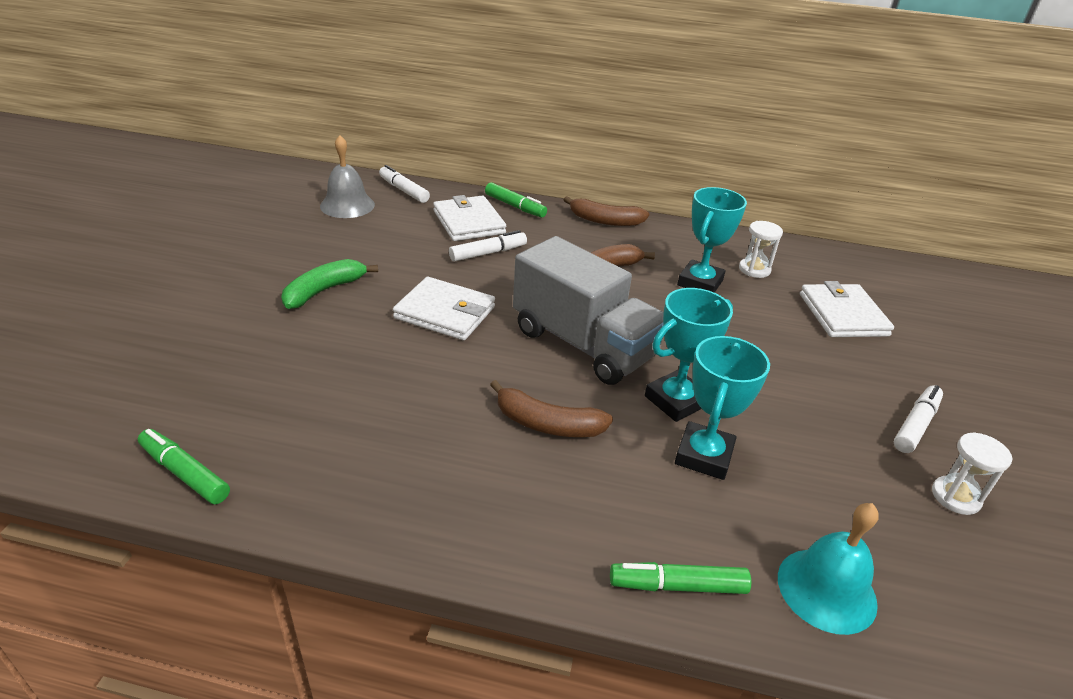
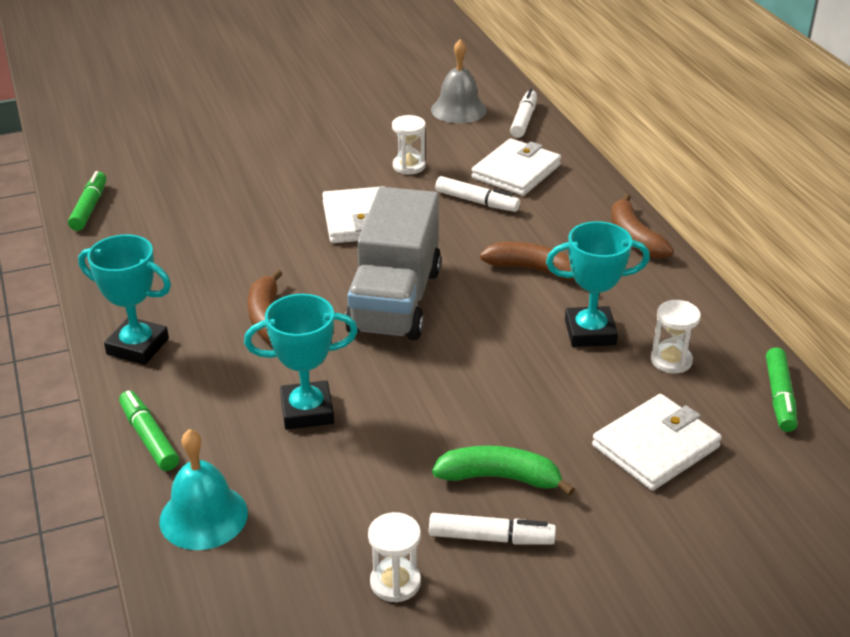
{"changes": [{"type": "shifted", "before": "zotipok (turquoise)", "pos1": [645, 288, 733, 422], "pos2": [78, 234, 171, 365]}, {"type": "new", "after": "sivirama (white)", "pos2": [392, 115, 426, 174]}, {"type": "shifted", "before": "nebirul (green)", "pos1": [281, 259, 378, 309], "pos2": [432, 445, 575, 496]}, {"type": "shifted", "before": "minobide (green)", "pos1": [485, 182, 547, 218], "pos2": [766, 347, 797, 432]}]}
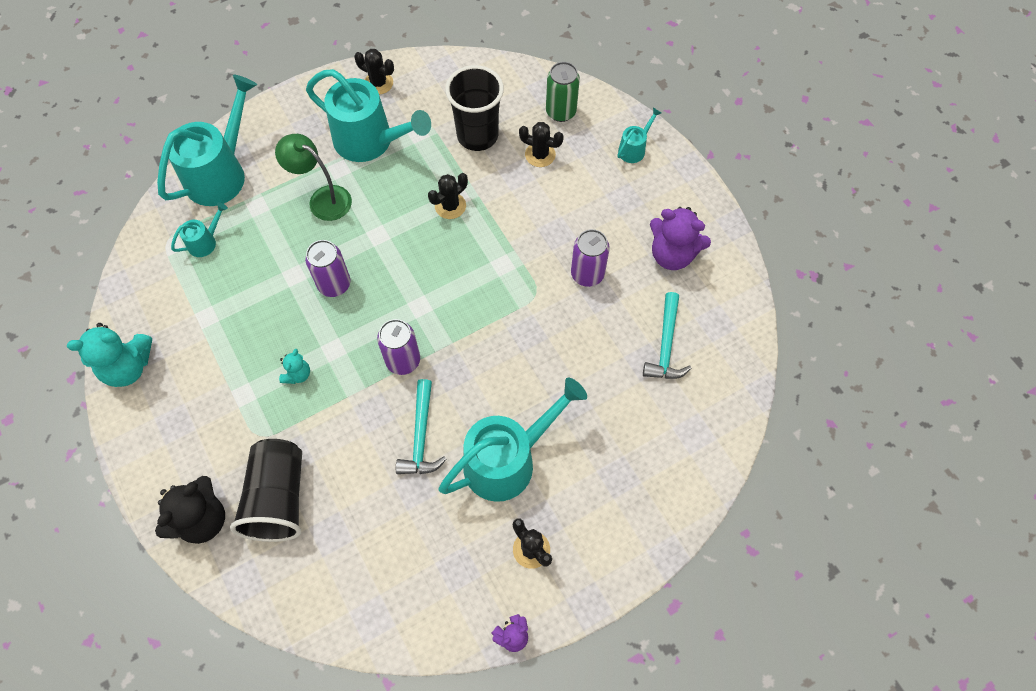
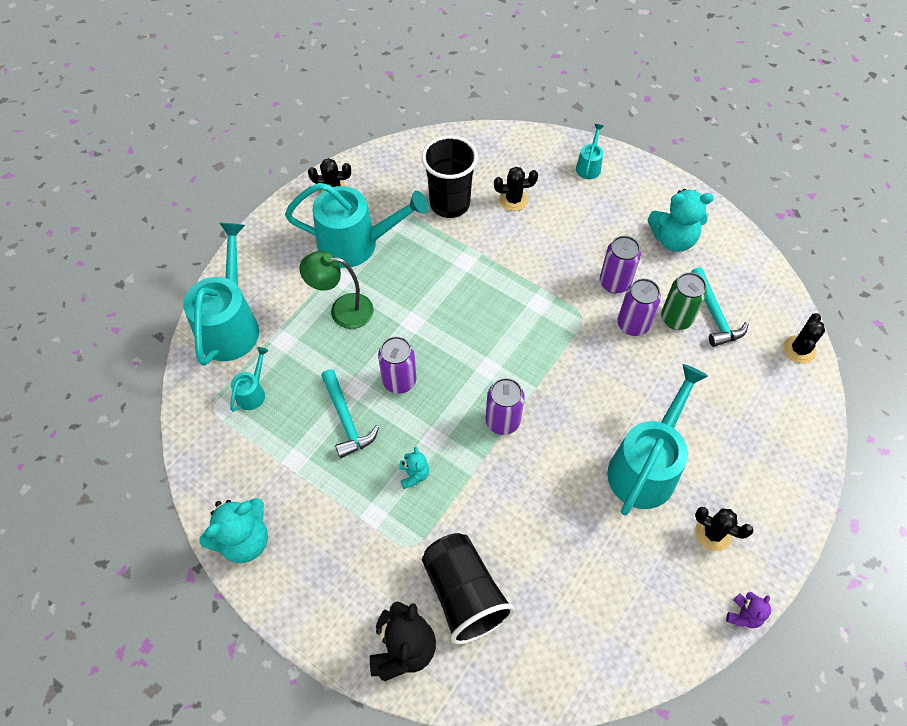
{"changes": [{"type": "shifted", "before": "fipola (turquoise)", "pos1": [396, 379, 446, 474], "pos2": [321, 369, 379, 458]}, {"type": "new", "after": "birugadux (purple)", "pos2": [617, 278, 661, 336]}, {"type": "repainted", "before": "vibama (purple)", "after": "vibama (turquoise)", "pos1": [650, 207, 711, 270], "pos2": [647, 189, 714, 252]}, {"type": "shifted", "before": "birugadux (green)", "pos1": [546, 62, 580, 122], "pos2": [661, 272, 707, 330]}, {"type": "shifted", "before": "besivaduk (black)", "pos1": [428, 173, 468, 219], "pos2": [783, 313, 825, 364]}]}
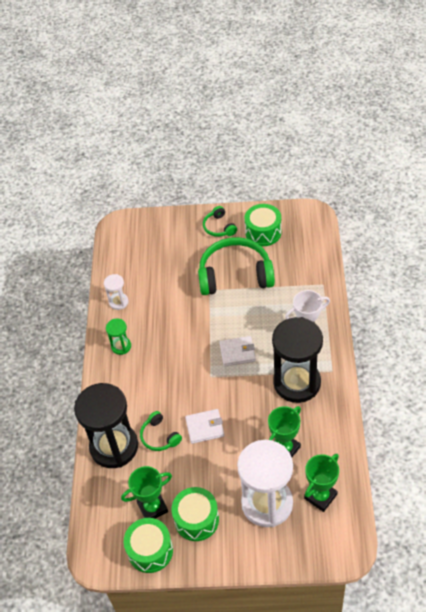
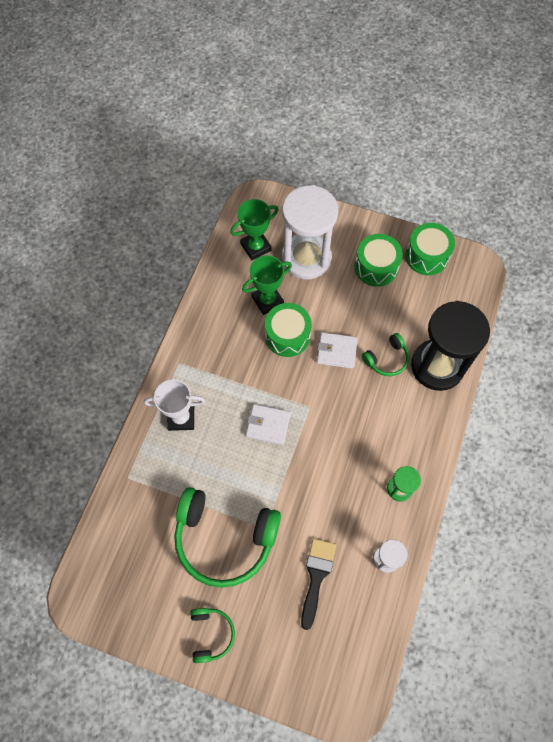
{"changes": [{"type": "shifted", "before": "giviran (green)", "pos1": [244, 204, 282, 246], "pos2": [265, 303, 312, 357]}, {"type": "new", "after": "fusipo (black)", "pos2": [301, 538, 336, 630]}, {"type": "rotated", "before": "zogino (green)", "pos1": [140, 411, 182, 451], "pos2": [362, 333, 409, 376], "turn": 75}, {"type": "gone", "before": "zotipok (green)", "pos1": [121, 466, 172, 518]}, {"type": "gone", "before": "sivirama (black)", "pos1": [272, 317, 323, 403]}]}
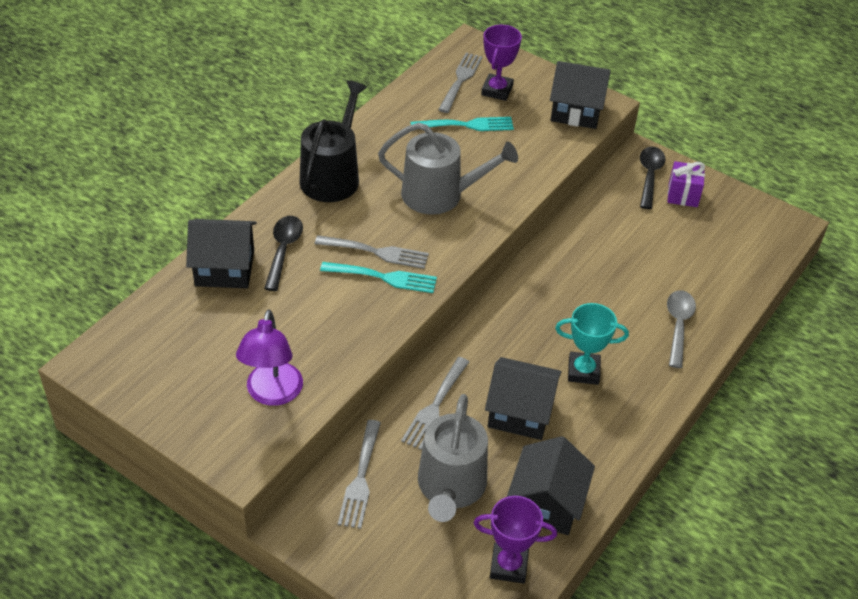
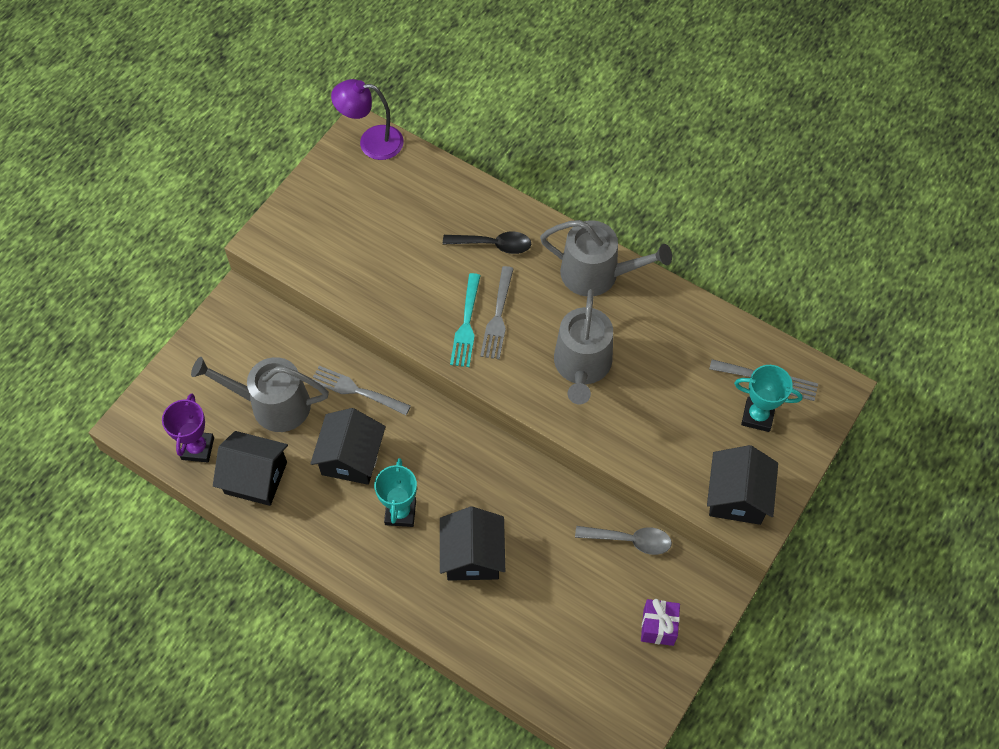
{"changes": [{"type": "shifted", "before": "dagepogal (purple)", "pos1": [236, 310, 303, 406], "pos2": [331, 79, 404, 160]}, {"type": "shifted", "before": "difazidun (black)", "pos1": [186, 219, 257, 288], "pos2": [440, 507, 505, 581]}, {"type": "repainted", "before": "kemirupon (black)", "after": "kemirupon (grey)", "pos1": [300, 80, 367, 202], "pos2": [540, 220, 672, 296]}, {"type": "shifted", "before": "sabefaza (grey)", "pos1": [667, 290, 696, 368], "pos2": [575, 526, 672, 555]}, {"type": "repainted", "before": "zotipok (purple)", "after": "zotipok (turquoise)", "pos1": [481, 25, 522, 101], "pos2": [734, 365, 802, 432]}, {"type": "gone", "before": "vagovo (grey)", "pos1": [338, 420, 381, 529]}, {"type": "gone", "before": "vagovo (turquoise)", "pos1": [411, 117, 514, 131]}, {"type": "gone", "before": "sabefaza (black)", "pos1": [640, 147, 666, 209]}]}
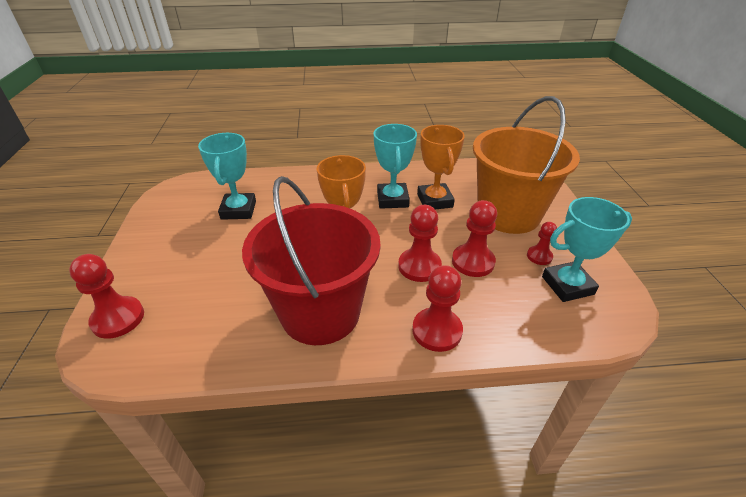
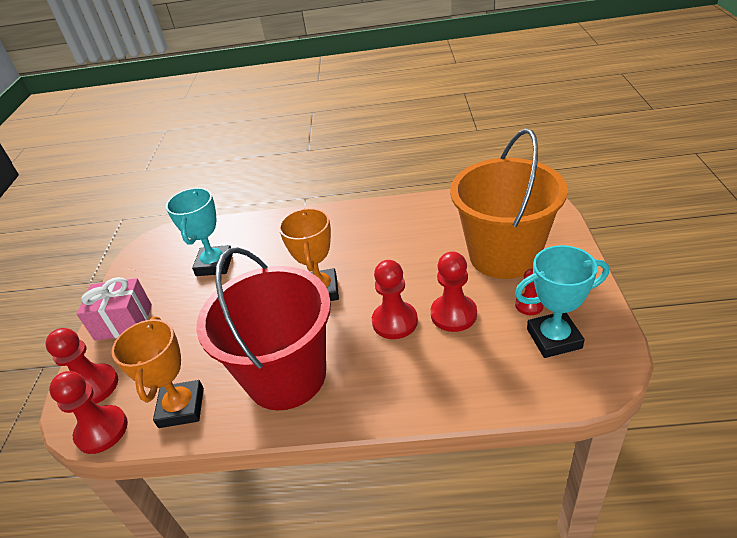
{"changes": [{"type": "shifted", "before": "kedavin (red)", "pos1": [412, 265, 463, 352], "pos2": [49, 371, 128, 454]}, {"type": "new", "after": "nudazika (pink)", "pos2": [77, 277, 152, 341]}, {"type": "shifted", "before": "zotipok (orange)", "pos1": [417, 125, 465, 209], "pos2": [111, 316, 204, 428]}, {"type": "gone", "before": "zotipok (turquoise)", "pos1": [374, 124, 417, 209]}]}
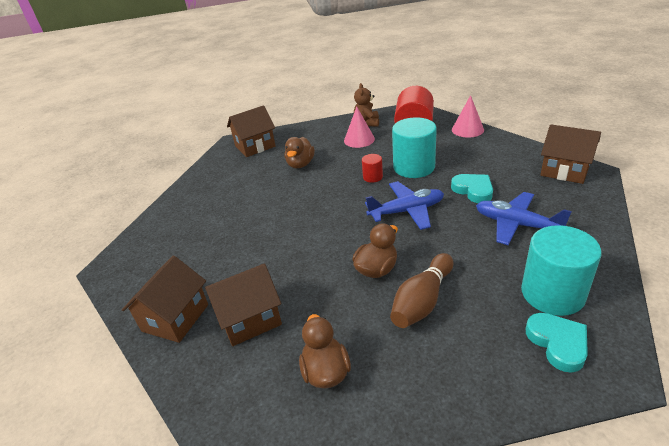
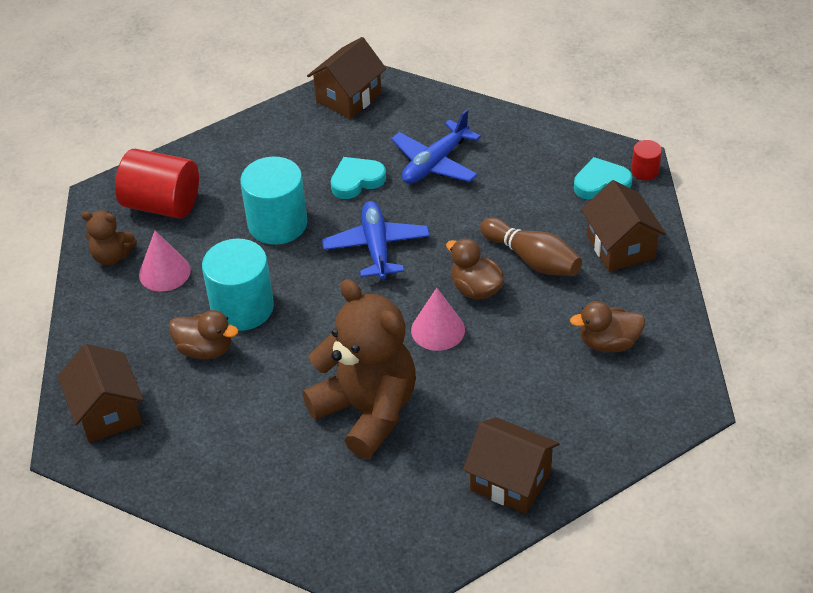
{"changes": [{"type": "shifted", "before": "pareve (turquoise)", "pos1": [521, 225, 602, 316], "pos2": [202, 239, 274, 331]}, {"type": "new", "after": "vibama (brown)", "pos2": [302, 279, 416, 459]}, {"type": "shifted", "before": "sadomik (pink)", "pos1": [452, 95, 484, 138], "pos2": [411, 288, 465, 351]}, {"type": "shifted", "before": "difazidun (brown)", "pos1": [205, 263, 282, 346], "pos2": [581, 180, 666, 272]}, {"type": "shifted", "before": "pareve (red)", "pos1": [362, 154, 383, 183], "pos2": [631, 140, 662, 180]}]}
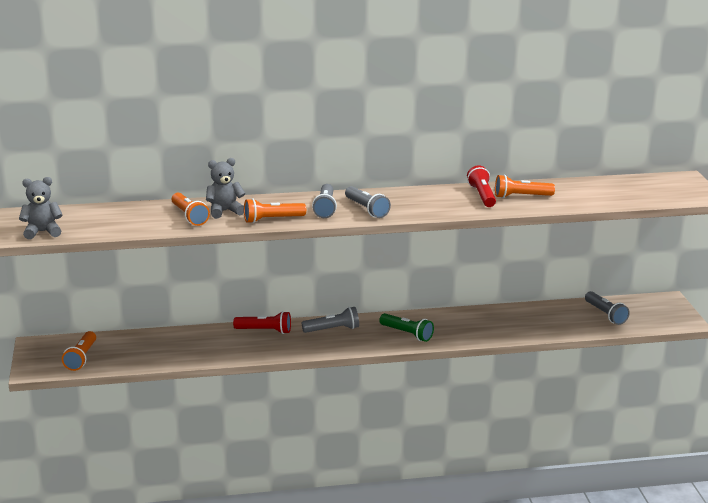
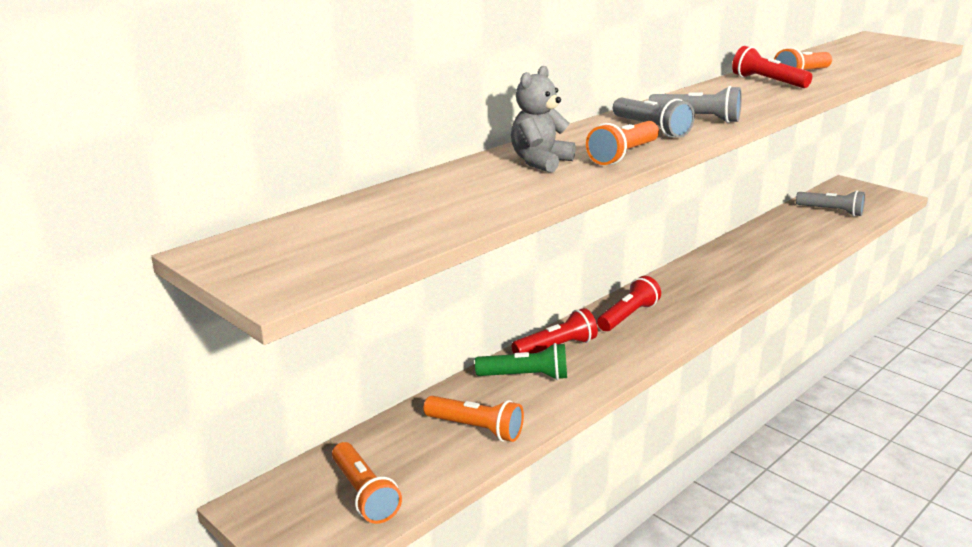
{"changes": [{"type": "shifted", "before": "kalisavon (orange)", "pos1": [171, 193, 210, 226], "pos2": [423, 396, 524, 442]}, {"type": "shifted", "before": "kalisavon (green)", "pos1": [379, 313, 434, 342], "pos2": [475, 343, 567, 380]}, {"type": "repainted", "before": "kalisavon (grey)", "after": "kalisavon (red)", "pos1": [302, 307, 359, 333], "pos2": [597, 276, 661, 331]}, {"type": "gone", "before": "vibama (grey)", "pos1": [19, 177, 63, 239]}]}
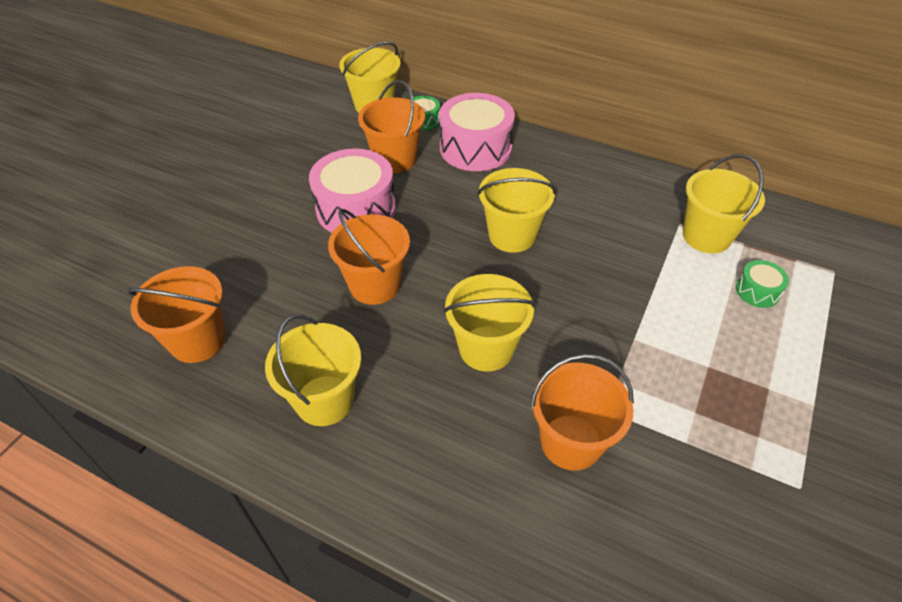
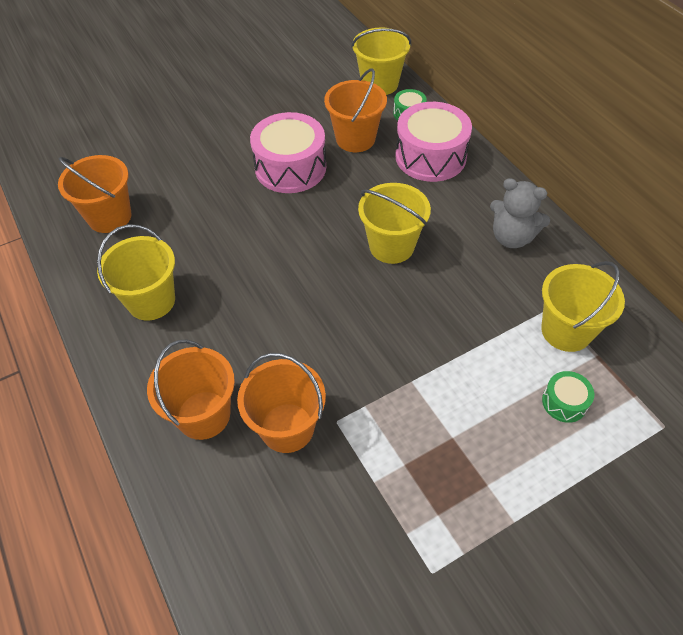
{"changes": [{"type": "shifted", "before": "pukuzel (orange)", "pos1": [328, 209, 410, 305], "pos2": [147, 340, 235, 440]}, {"type": "new", "after": "vibama (grey)", "pos2": [490, 178, 550, 248]}, {"type": "gone", "before": "pukuzel (yellow)", "pos1": [443, 274, 536, 371]}]}
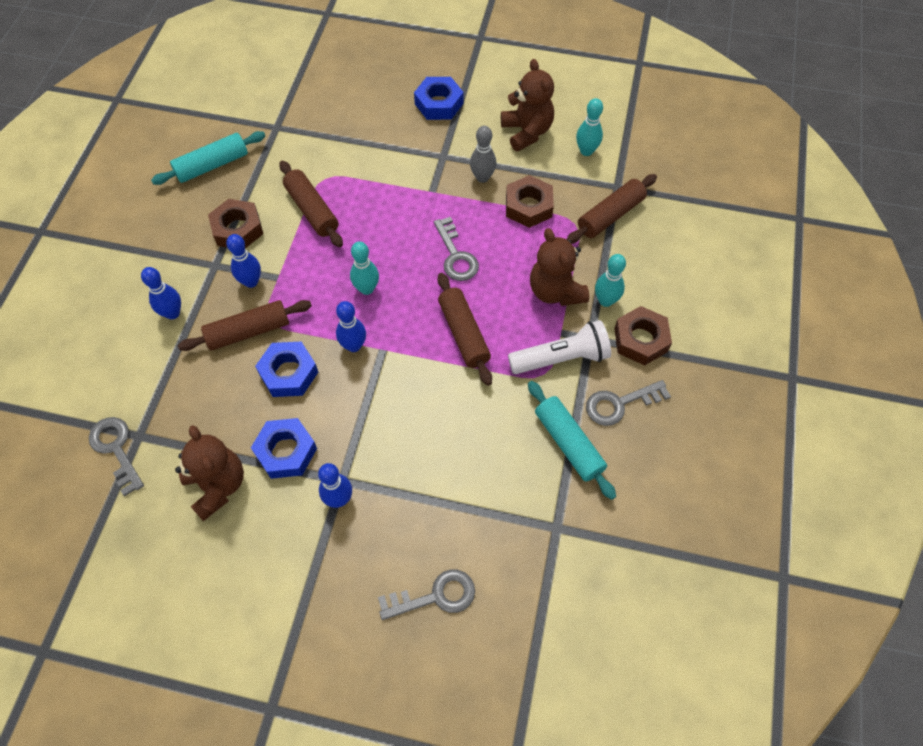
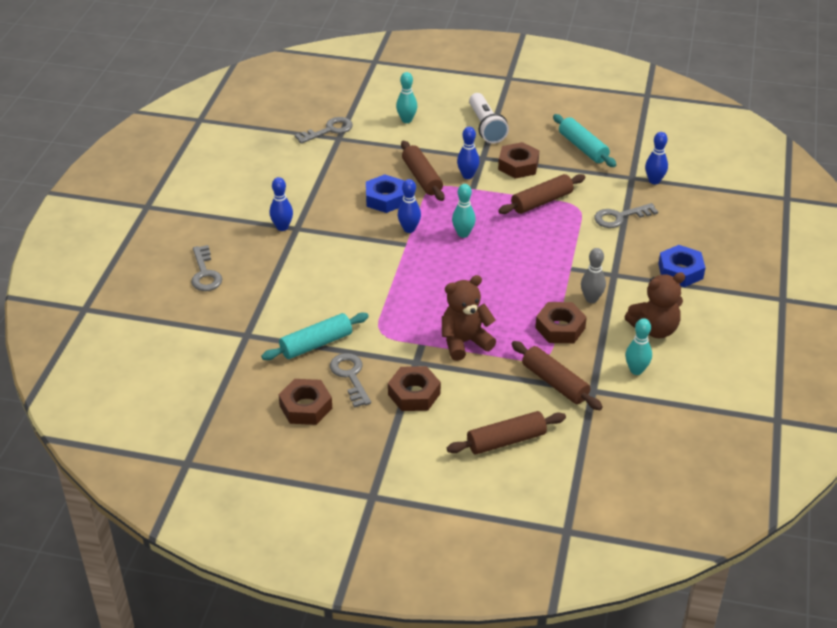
{"changes": [{"type": "new", "after": "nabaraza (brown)", "pos2": [279, 379, 332, 425]}, {"type": "shifted", "before": "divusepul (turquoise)", "pos1": [595, 254, 626, 307], "pos2": [396, 72, 417, 123]}, {"type": "shifted", "before": "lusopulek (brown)", "pos1": [438, 273, 492, 386], "pos2": [447, 411, 566, 455]}, {"type": "shifted", "before": "kalisavon (white)", "pos1": [508, 320, 611, 374], "pos2": [469, 93, 509, 144]}, {"type": "shifted", "before": "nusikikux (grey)", "pos1": [434, 217, 479, 281], "pos2": [594, 203, 658, 228]}, {"type": "shifted", "before": "divusepul (blue)", "pos1": [141, 267, 181, 319], "pos2": [645, 132, 668, 184]}, {"type": "gone", "before": "vibama (brown)", "pos1": [175, 425, 244, 521]}, {"type": "gone", "before": "nabaraza (blue)", "pos1": [251, 418, 317, 479]}]}
